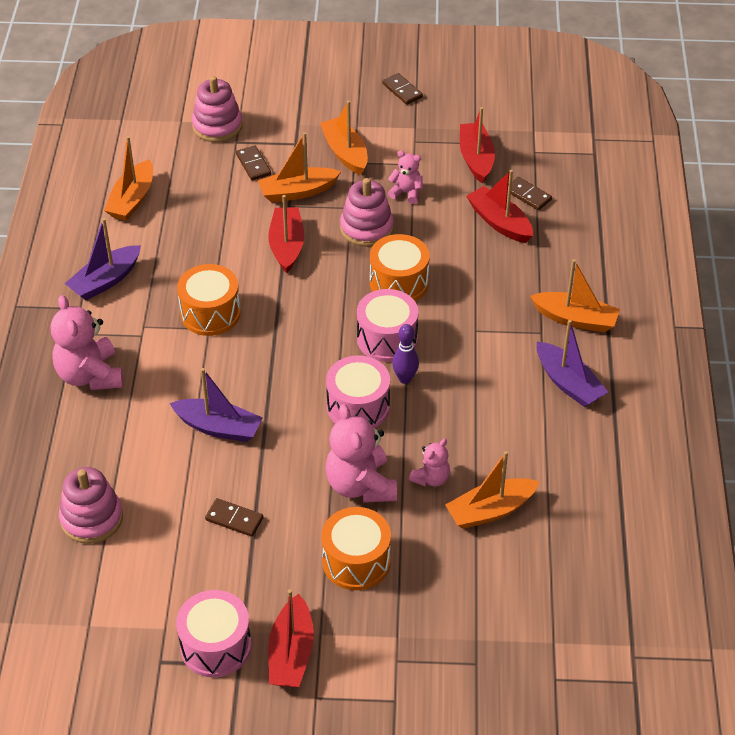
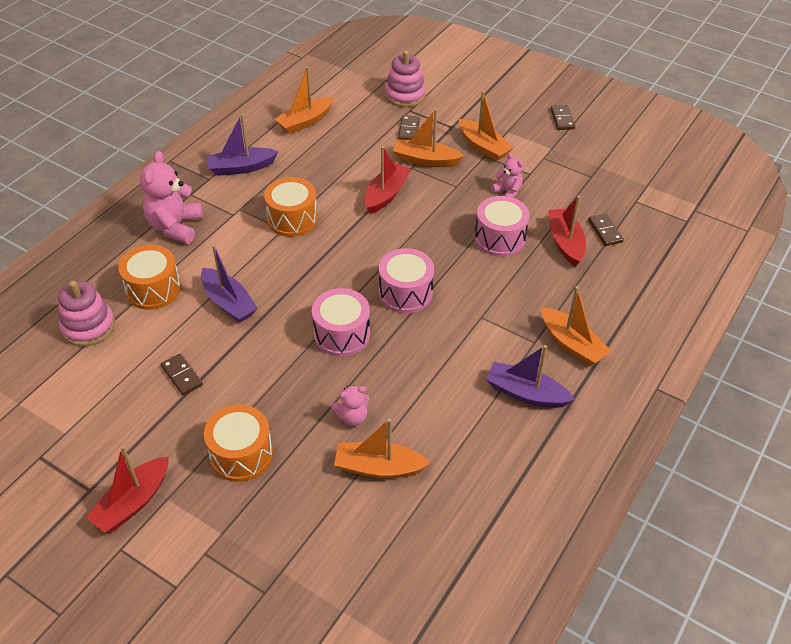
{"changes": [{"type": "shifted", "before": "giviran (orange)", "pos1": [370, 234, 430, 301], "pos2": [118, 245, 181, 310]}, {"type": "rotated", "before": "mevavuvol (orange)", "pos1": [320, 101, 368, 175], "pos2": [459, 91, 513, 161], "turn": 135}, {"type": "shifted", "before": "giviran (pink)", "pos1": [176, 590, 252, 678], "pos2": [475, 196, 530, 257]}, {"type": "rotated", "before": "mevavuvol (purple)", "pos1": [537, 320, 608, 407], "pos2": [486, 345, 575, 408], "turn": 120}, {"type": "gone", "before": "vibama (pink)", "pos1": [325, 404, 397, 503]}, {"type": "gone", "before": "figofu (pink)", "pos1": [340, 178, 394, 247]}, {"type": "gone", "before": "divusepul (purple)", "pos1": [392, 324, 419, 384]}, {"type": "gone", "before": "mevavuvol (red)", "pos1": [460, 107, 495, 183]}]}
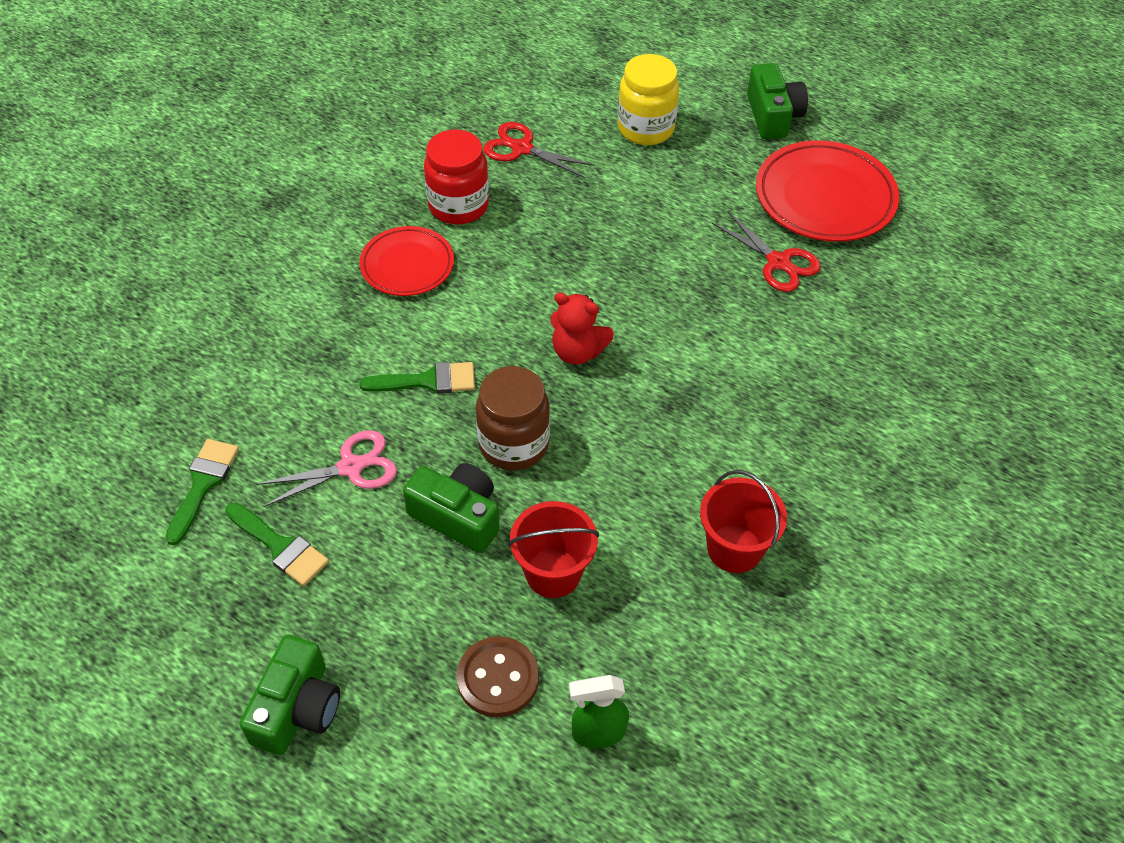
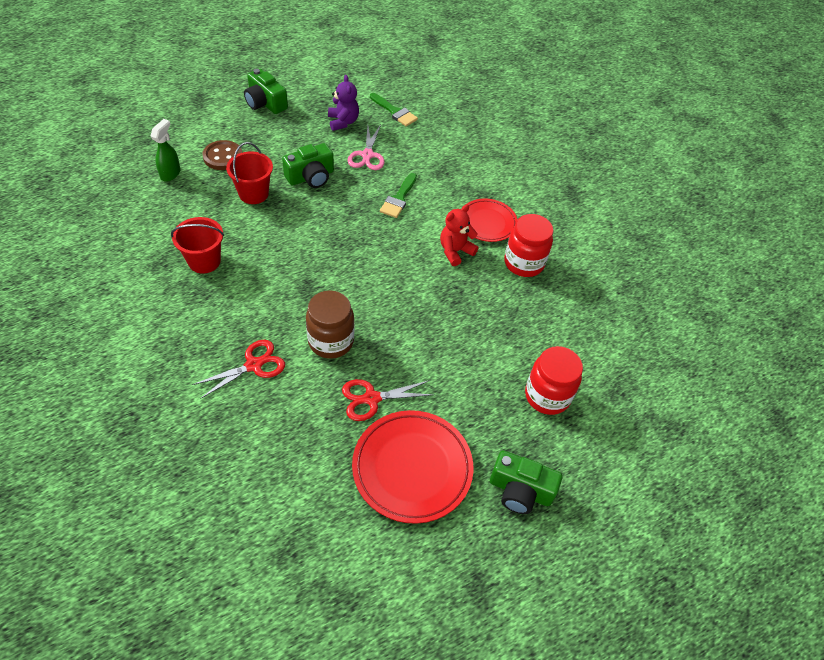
{"changes": [{"type": "shifted", "before": "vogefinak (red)", "pos1": [483, 122, 594, 178], "pos2": [192, 340, 285, 399]}, {"type": "shifted", "before": "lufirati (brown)", "pos1": [476, 366, 550, 470], "pos2": [306, 290, 354, 359]}, {"type": "swapped", "before": "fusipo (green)", "after": "vibama (purple)", "pos1": [225, 503, 329, 586], "pos2": [328, 75, 359, 131]}, {"type": "shifted", "before": "vibama (red)", "pos1": [551, 293, 614, 364], "pos2": [440, 204, 478, 266]}, {"type": "repainted", "before": "lufirati (yellow)", "after": "lufirati (red)", "pos1": [618, 54, 679, 145], "pos2": [525, 346, 583, 415]}]}
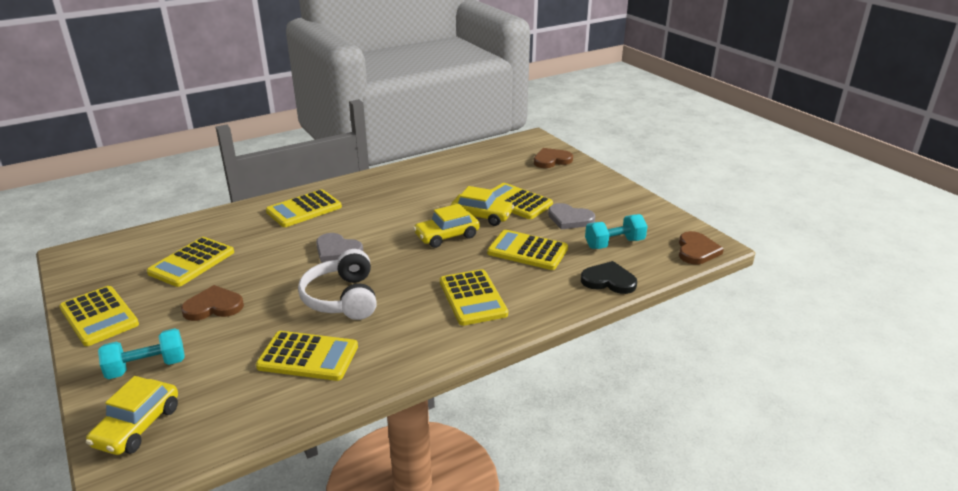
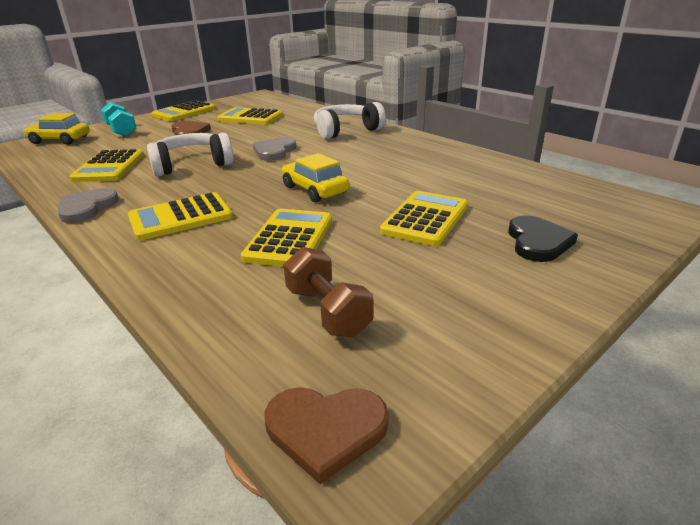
{"changes": [{"type": "shifted", "before": "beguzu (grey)", "pos1": [548, 203, 595, 229], "pos2": [57, 188, 119, 223]}, {"type": "repainted", "before": "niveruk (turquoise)", "after": "niveruk (brown)", "pos1": [585, 214, 648, 249], "pos2": [283, 247, 373, 337]}, {"type": "swapped", "before": "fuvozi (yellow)", "after": "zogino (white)", "pos1": [266, 189, 342, 227], "pos2": [314, 102, 386, 139]}, {"type": "shifted", "before": "beguzu (black)", "pos1": [581, 261, 637, 294], "pos2": [508, 215, 578, 262]}, {"type": "gone", "before": "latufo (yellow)", "pos1": [451, 186, 514, 226]}, {"type": "gone", "before": "beguzu (brown)", "pos1": [534, 148, 573, 168]}]}
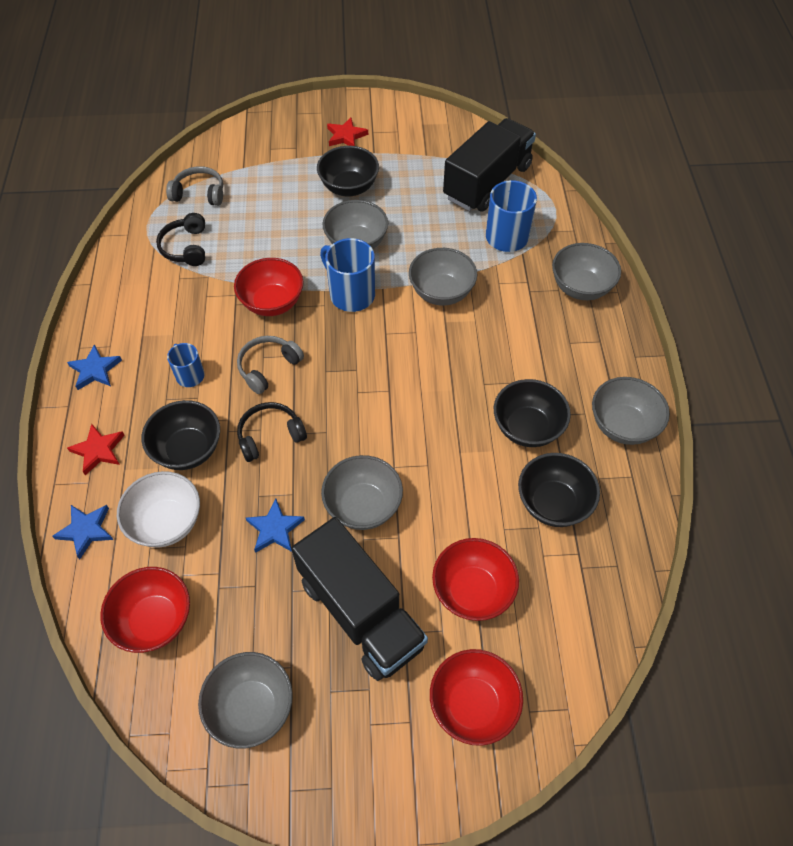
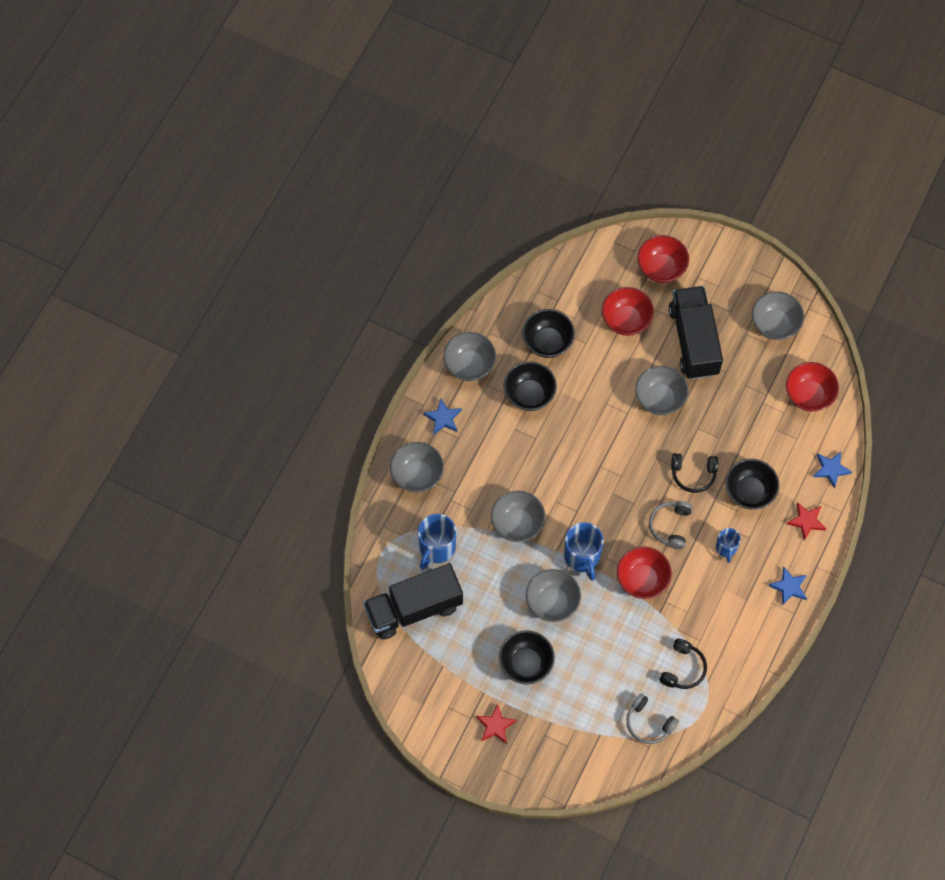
{"changes": [{"type": "shifted", "before": "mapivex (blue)", "pos1": [246, 499, 305, 553], "pos2": [423, 399, 462, 435]}, {"type": "rotated", "before": "zogino (grey)", "pos1": [237, 336, 304, 394], "pos2": [649, 501, 693, 549], "turn": 120}, {"type": "gone", "before": "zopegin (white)", "pos1": [117, 471, 200, 548]}]}
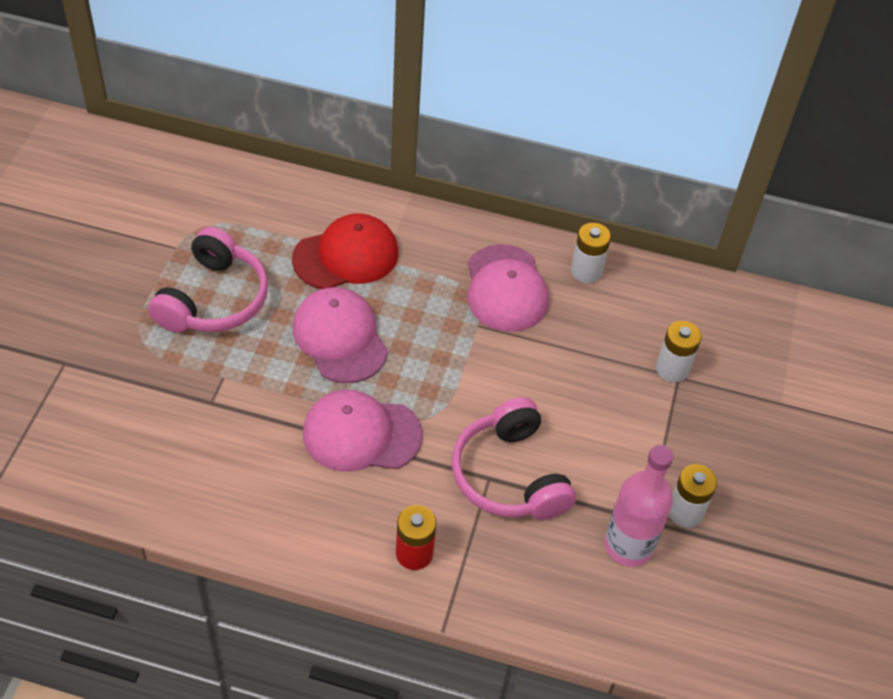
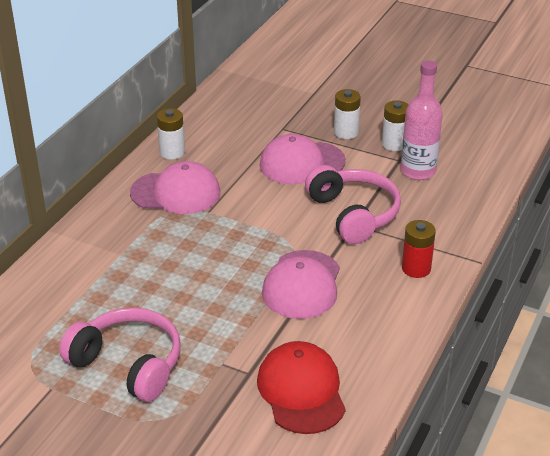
{"changes": [{"type": "shifted", "before": "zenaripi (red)", "pos1": [292, 213, 398, 289], "pos2": [257, 341, 346, 434]}, {"type": "shifted", "before": "zenaripi (pink)", "pos1": [293, 287, 388, 383], "pos2": [260, 134, 346, 184]}, {"type": "rotated", "before": "zogino (pink)", "pos1": [452, 397, 576, 520], "pos2": [305, 165, 401, 244], "turn": -105}, {"type": "shifted", "before": "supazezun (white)", "pos1": [656, 321, 701, 383], "pos2": [334, 89, 361, 139]}]}
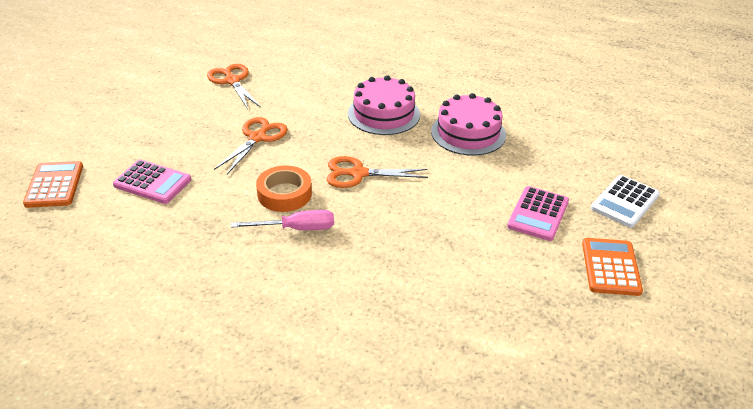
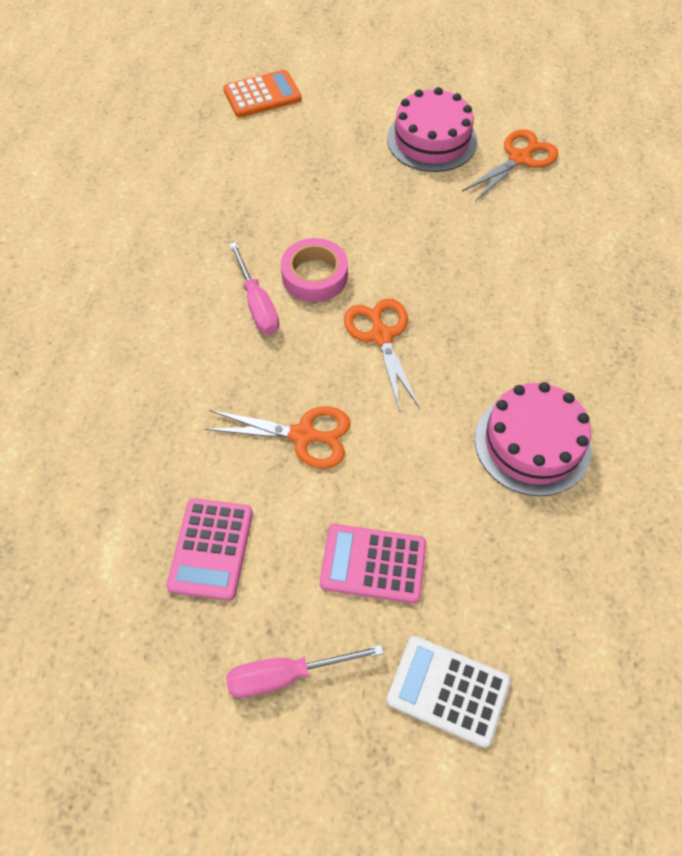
{"changes": [{"type": "shifted", "before": "fuvozi (pink)", "pos1": [113, 159, 191, 204], "pos2": [167, 498, 253, 601]}, {"type": "shifted", "before": "vogefinak (orange)", "pos1": [214, 117, 288, 174], "pos2": [205, 406, 351, 469]}, {"type": "swapped", "before": "fuvozi (orange)", "after": "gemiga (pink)", "pos1": [582, 238, 643, 296], "pos2": [226, 644, 384, 698]}, {"type": "repainted", "before": "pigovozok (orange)", "after": "pigovozok (pink)", "pos1": [256, 165, 312, 212], "pos2": [281, 238, 348, 302]}, {"type": "shifted", "before": "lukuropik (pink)", "pos1": [348, 75, 420, 135], "pos2": [387, 87, 477, 172]}]}
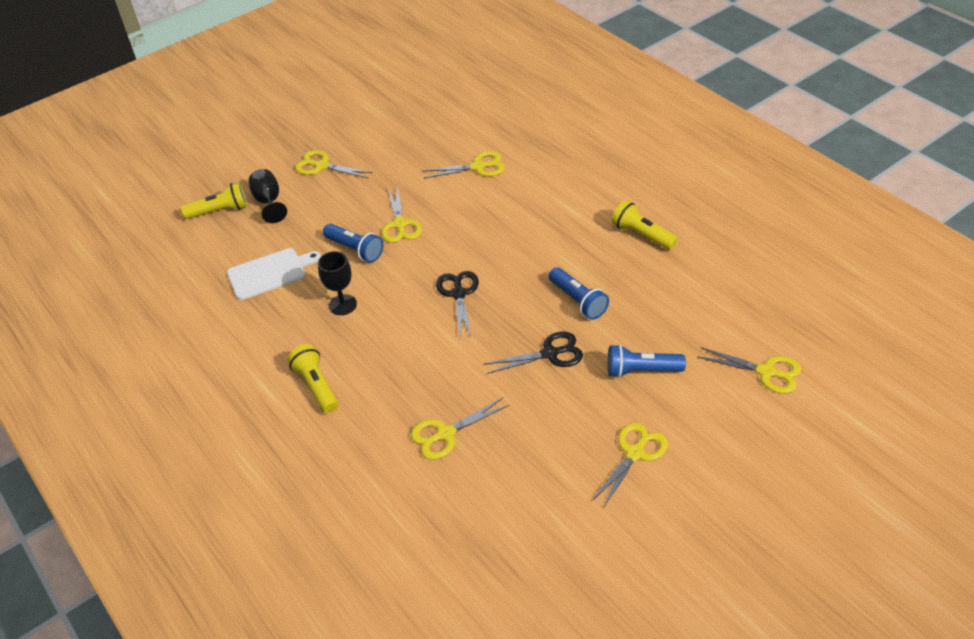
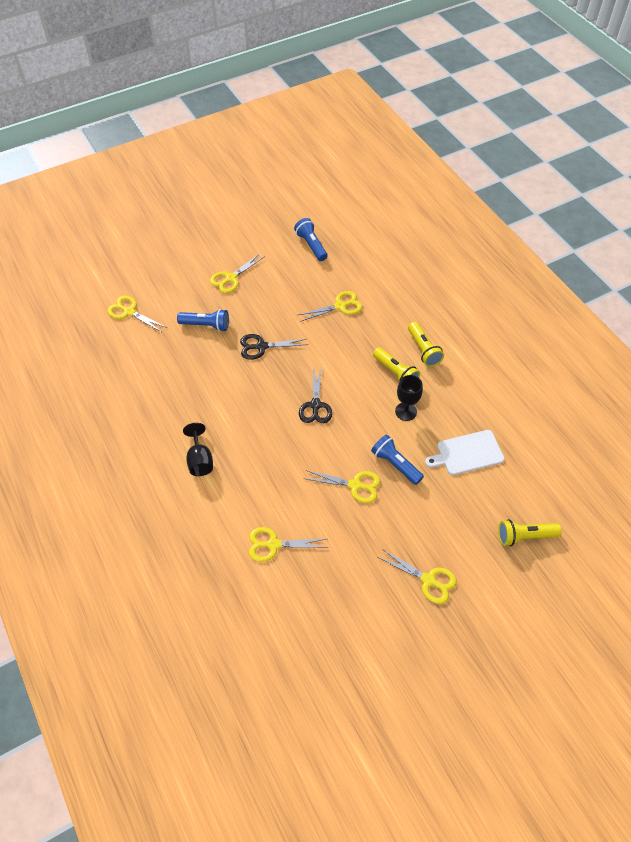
{"changes": [{"type": "shifted", "before": "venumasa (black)", "pos1": [249, 169, 287, 223], "pos2": [183, 423, 213, 476]}, {"type": "shifted", "before": "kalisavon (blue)", "pos1": [549, 267, 609, 320], "pos2": [294, 218, 327, 261]}, {"type": "rotated", "before": "vogefinak (yellow)", "pos1": [382, 185, 422, 243], "pos2": [304, 470, 380, 503], "turn": 105}, {"type": "shifted", "before": "kalisavon (yellow)", "pos1": [612, 200, 678, 250], "pos2": [373, 347, 420, 382]}]}
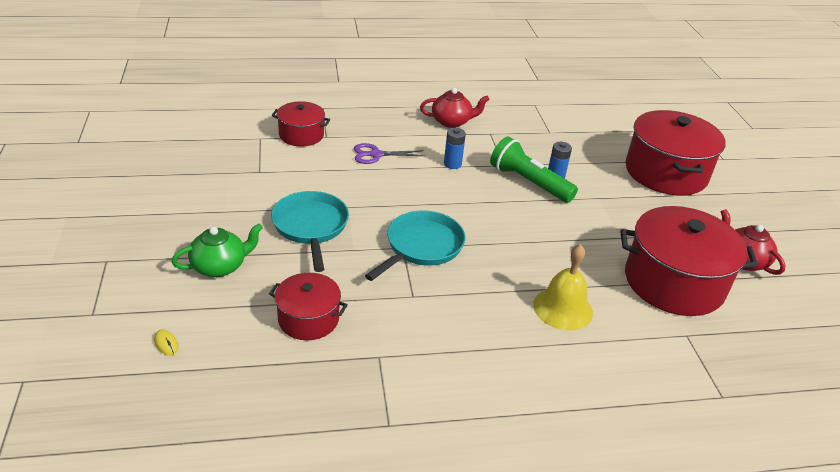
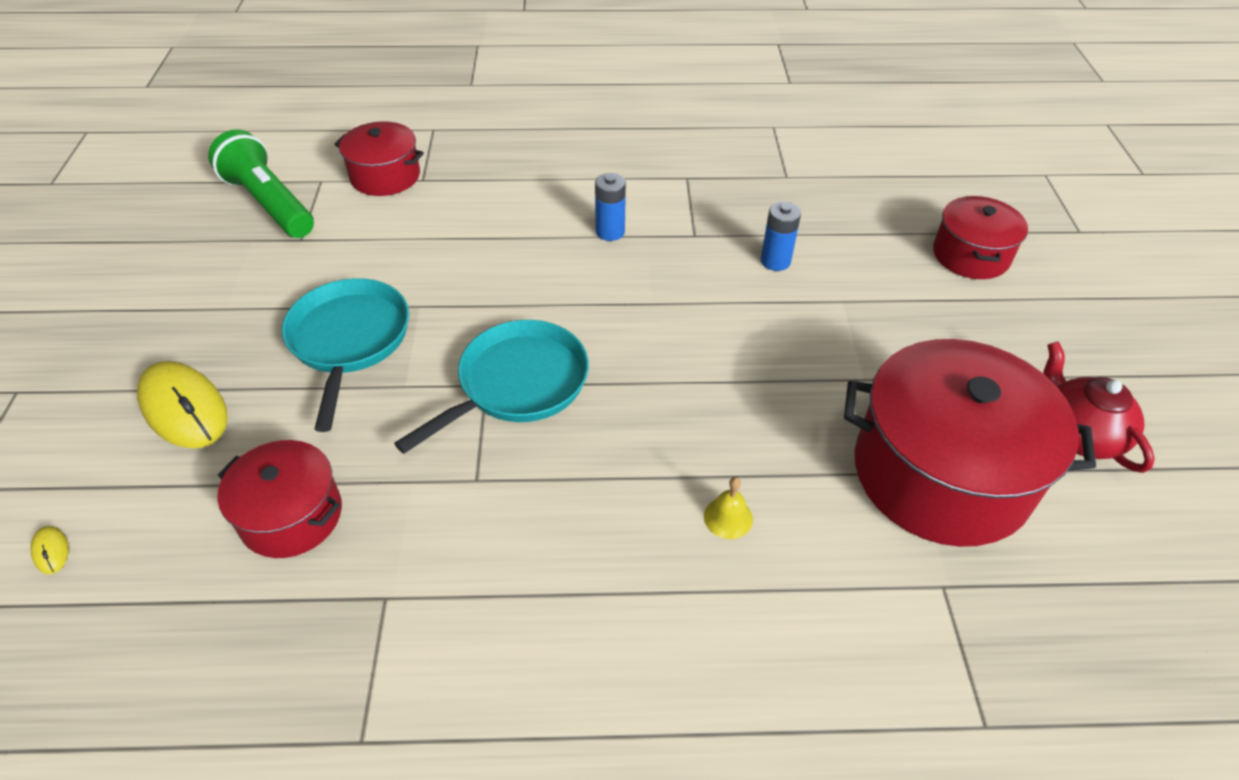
{"changes": [{"type": "swapped", "before": "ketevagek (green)", "after": "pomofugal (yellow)", "pos1": [172, 223, 263, 277], "pos2": [137, 361, 228, 448]}, {"type": "shifted", "before": "kalisavon (green)", "pos1": [490, 136, 578, 203], "pos2": [208, 129, 314, 238]}, {"type": "scaled", "before": "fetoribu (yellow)", "pos1": [533, 244, 593, 330], "pos2": [704, 477, 753, 539], "scale": 0.47}, {"type": "scaled", "before": "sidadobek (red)", "pos1": [626, 110, 726, 196], "pos2": [933, 196, 1028, 279], "scale": 0.55}, {"type": "gone", "before": "vogefinak (purple)", "pos1": [354, 143, 424, 164]}, {"type": "gone", "before": "ketevagek (red)", "pos1": [420, 88, 490, 128]}]}
